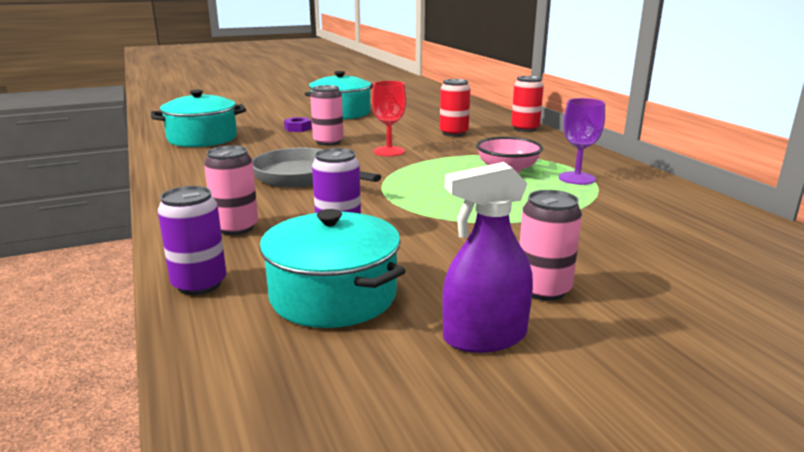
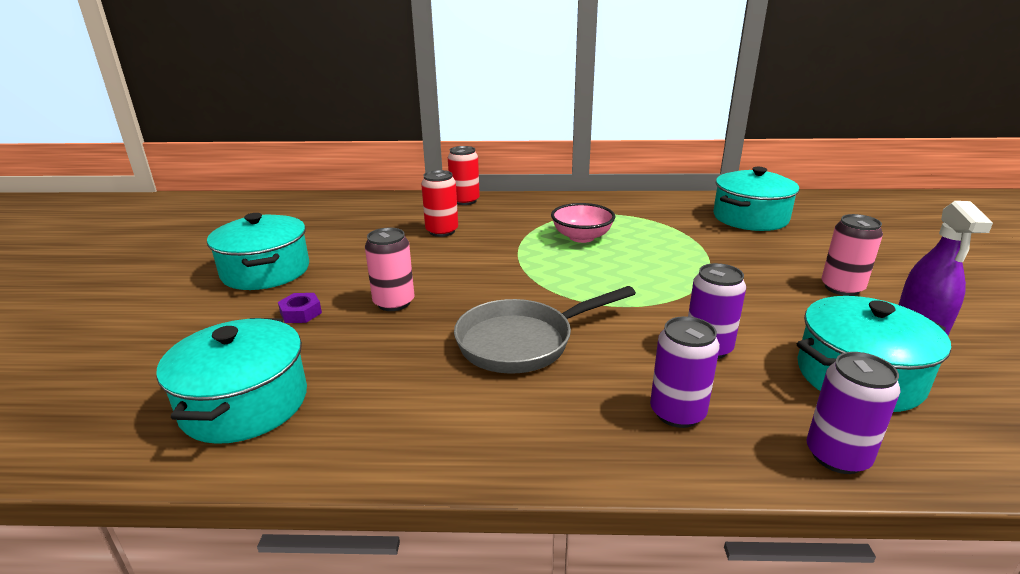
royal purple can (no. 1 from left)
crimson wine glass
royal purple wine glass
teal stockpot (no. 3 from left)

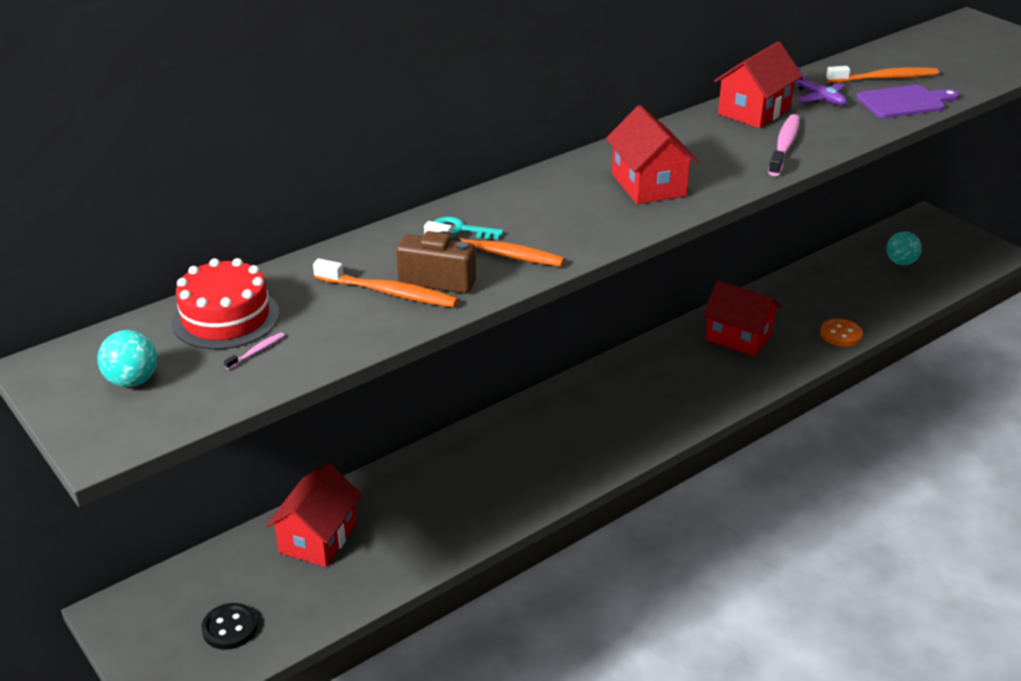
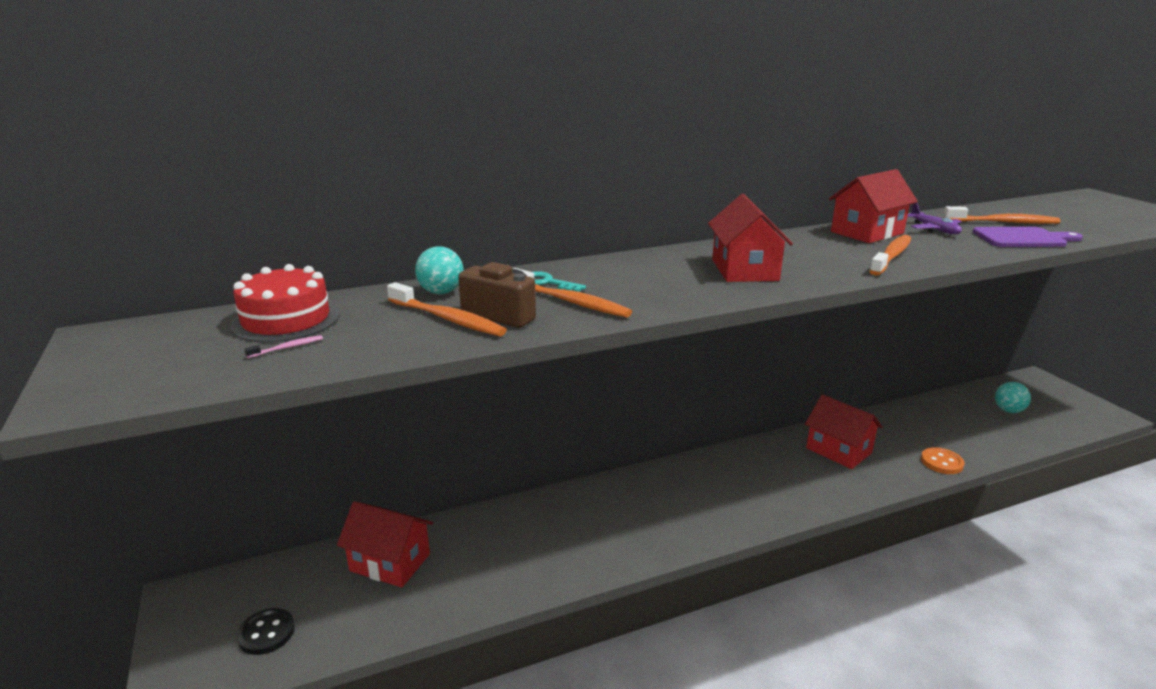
teal ball (no. 1 from left)
crimson house (no. 1 from left)
orange-coloured toothbrush (no. 3 from left)

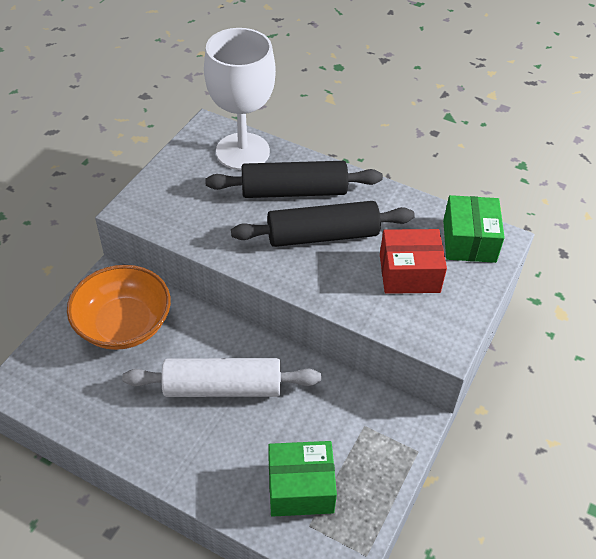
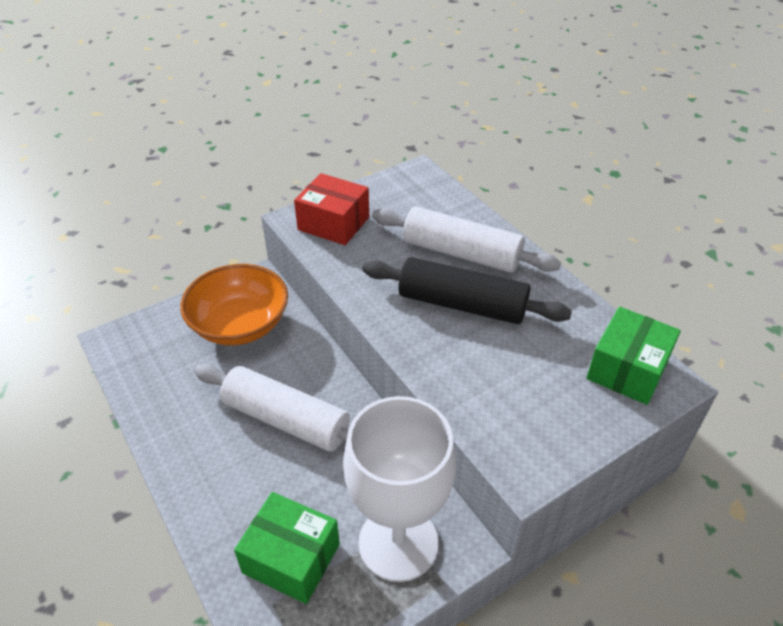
pure white wine glass
pure white rolling pin (no. 2 from left)
crimson box

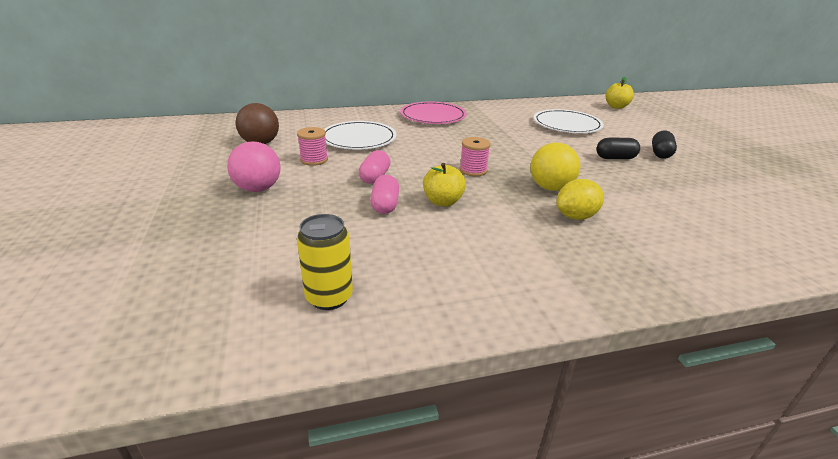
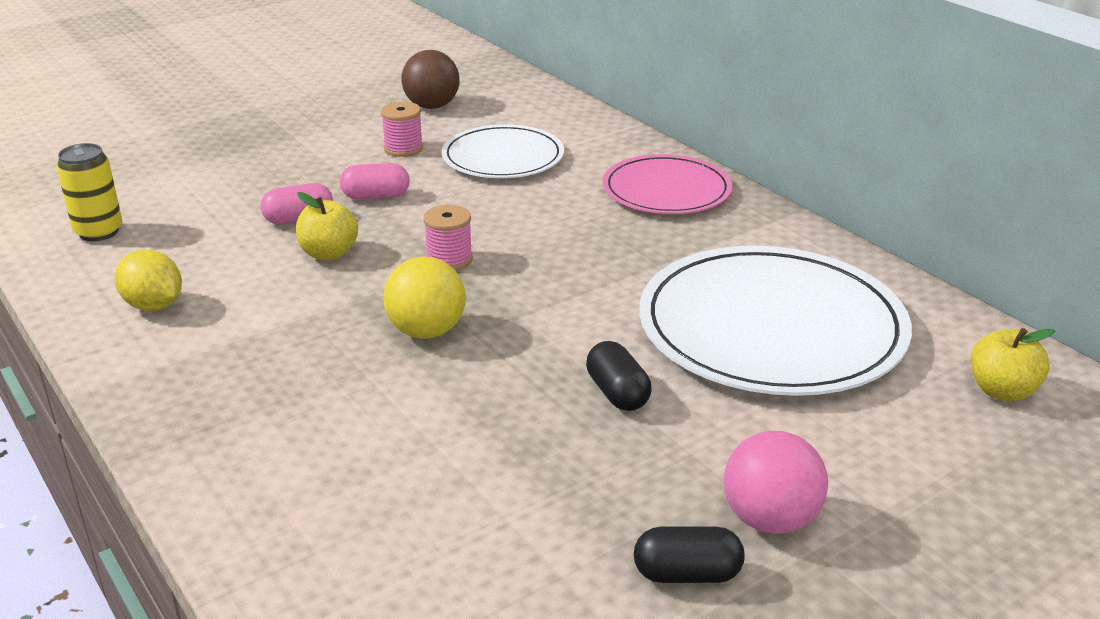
rosy ball
pure white dinner plate (no. 2 from left)
golden toy lemon
jet-black capsule (no. 2 from left)

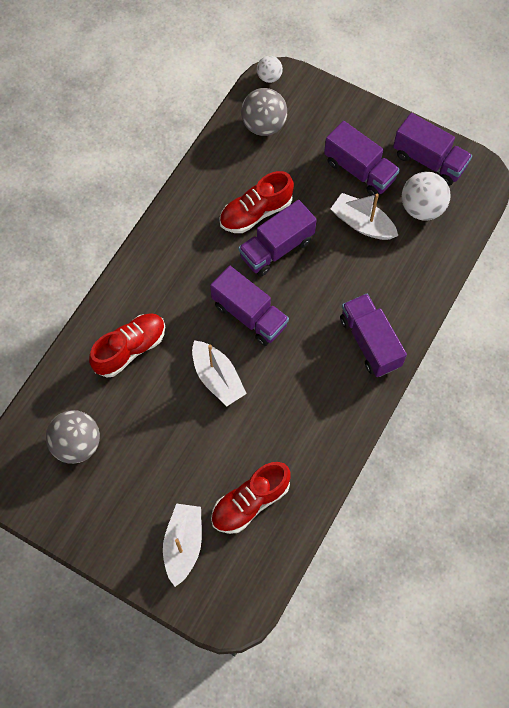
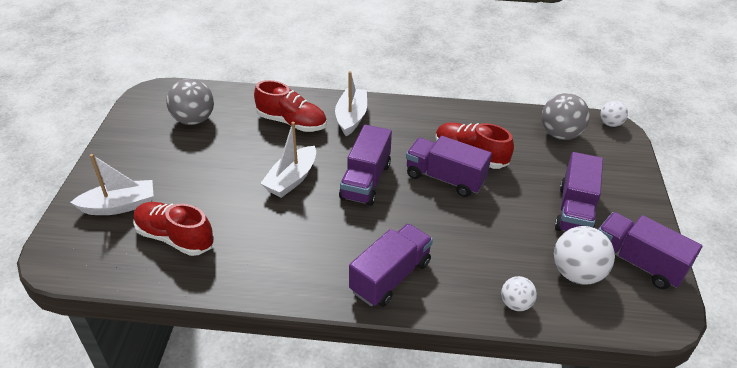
pure white toy boat (no. 3 from left)
royal purple toy truck (no. 5 from left)
pure white ball (no. 1 from left)

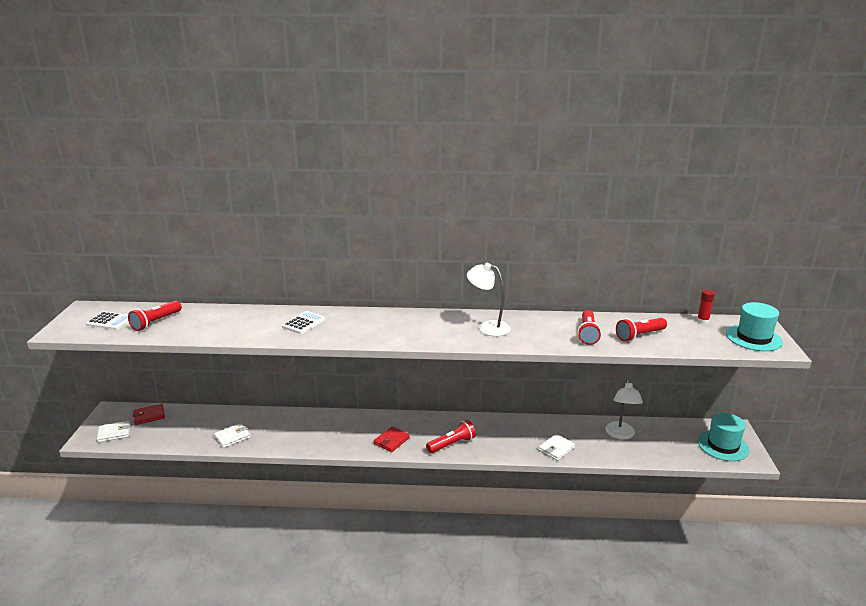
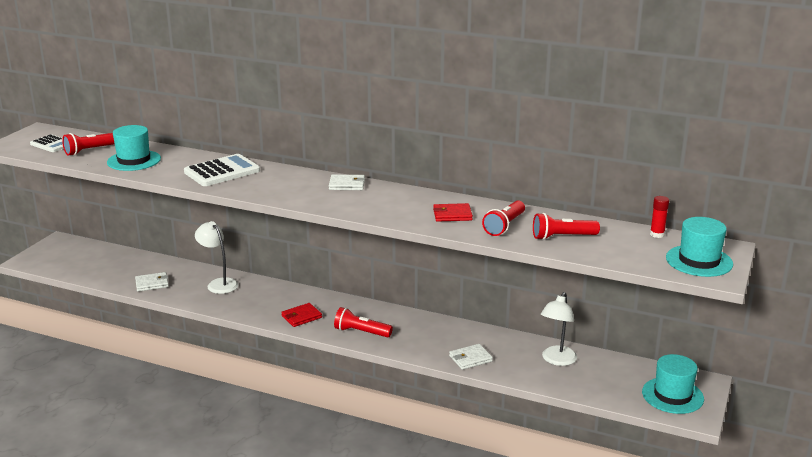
pure white wallet (no. 2 from left)
crimson wallet (no. 2 from left)
pure white calculator (no. 2 from left)
crimson flashlight (no. 2 from left)
pure white lamp (no. 1 from left)
teal top hat (no. 1 from left)

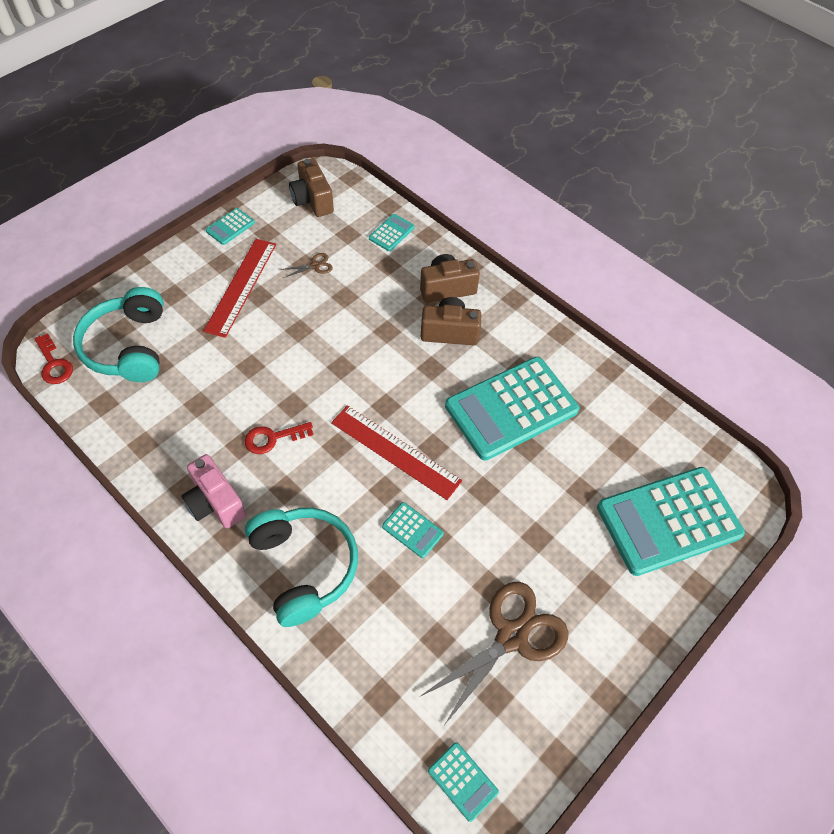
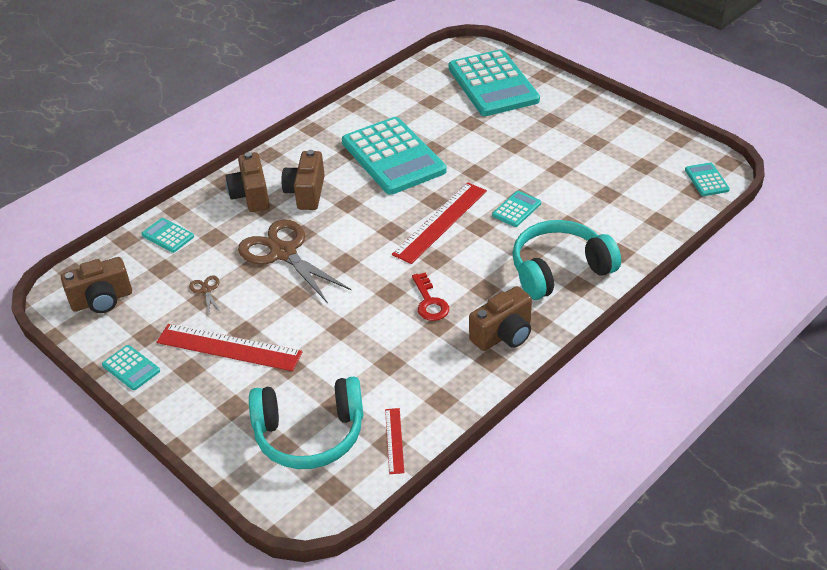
crimson key (no. 1 from left in the first image)
dark brown photo camera (no. 4 from left)
dark brown scissors (no. 2 from left)
teal calculator (no. 6 from left)
crimson straightedge (no. 2 from left)

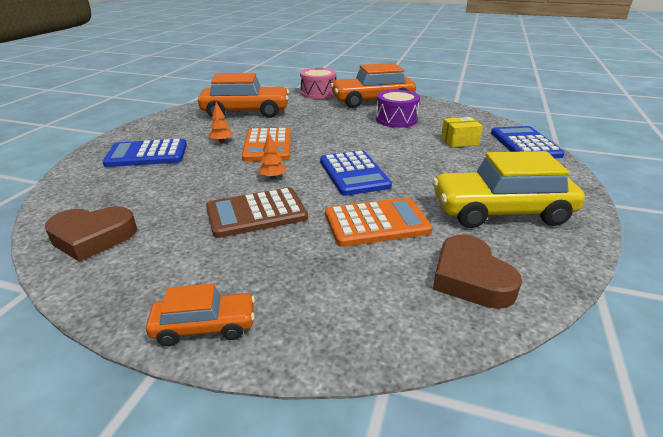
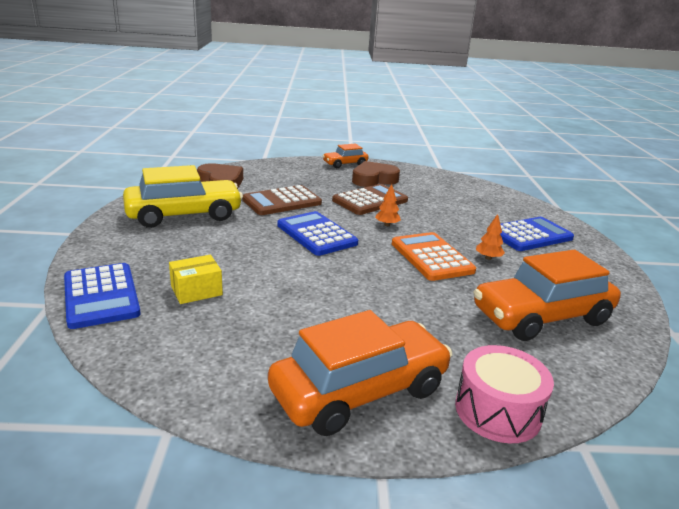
dark brown love heart (no. 2 from left)
dark brown calculator (no. 1 from left)
royal purple drum

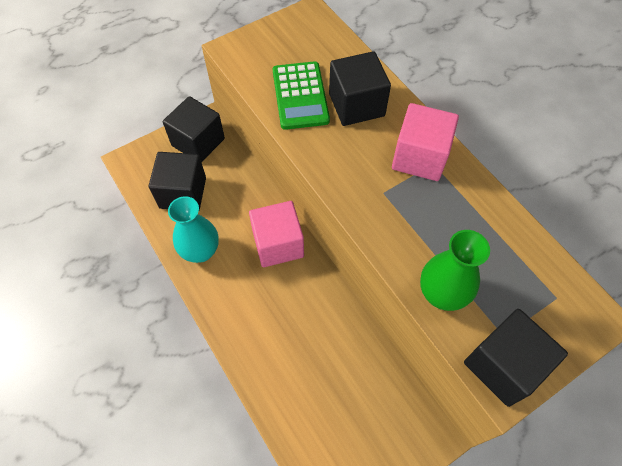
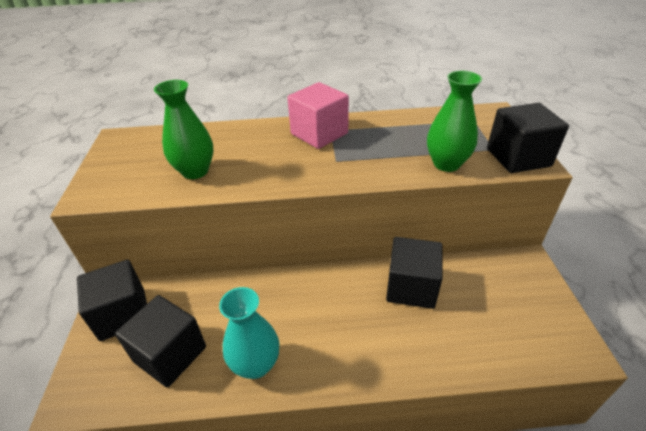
rosy solid cube (no. 1 from left in the first image)
green flower vase (no. 1 from left)
jet-black solid cube (no. 3 from left)

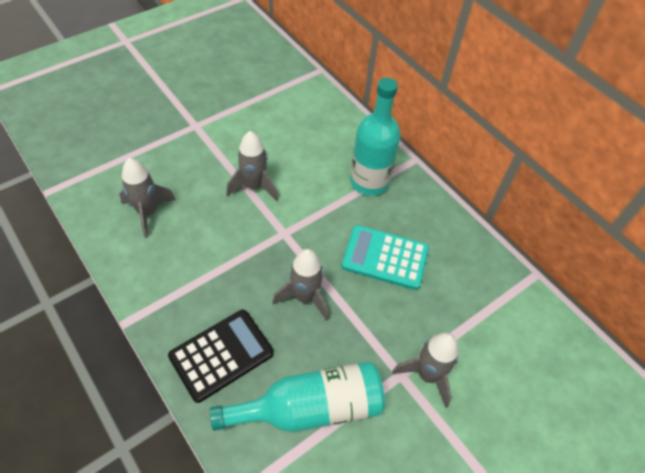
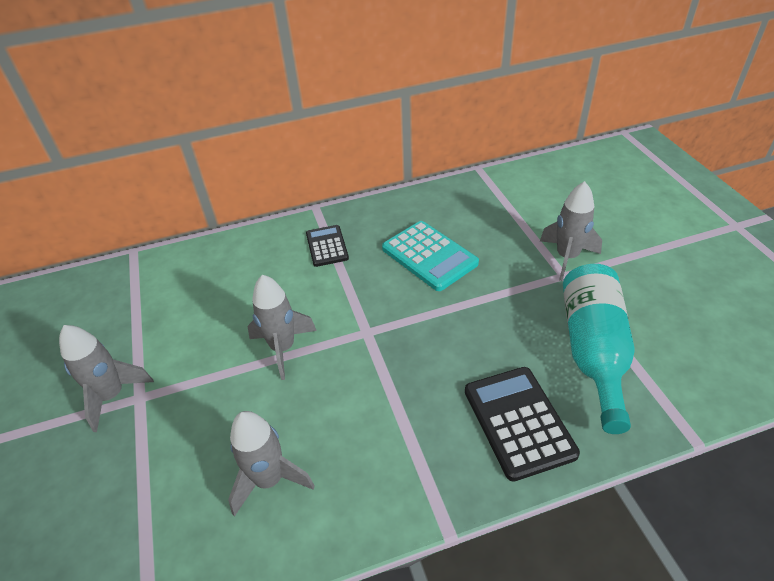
gray toy rocket (no. 1 from left)
teal calculator
jet-black calculator (no. 1 from left)

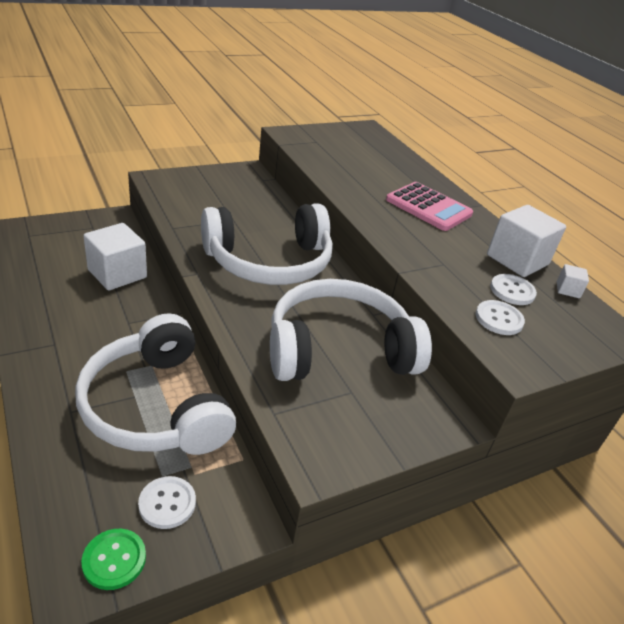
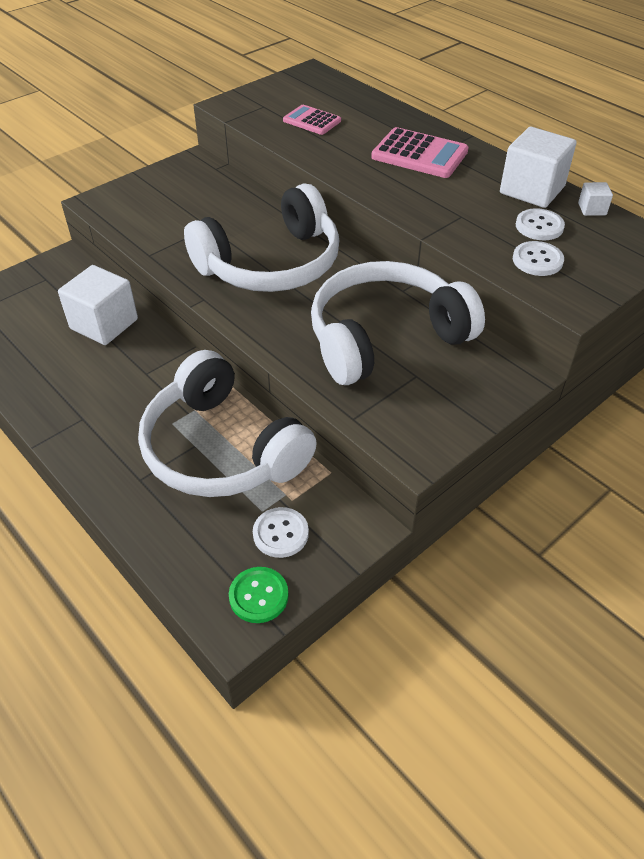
rosy calculator (no. 1 from left)

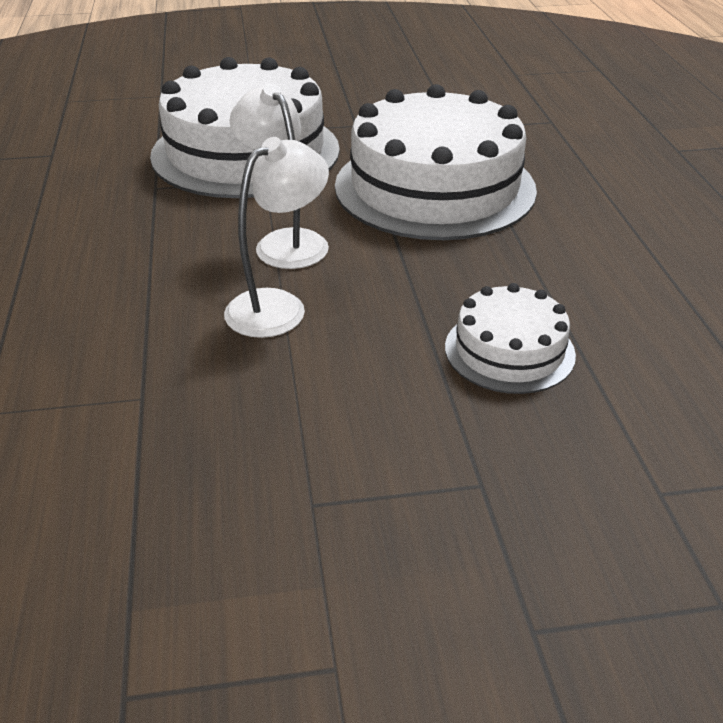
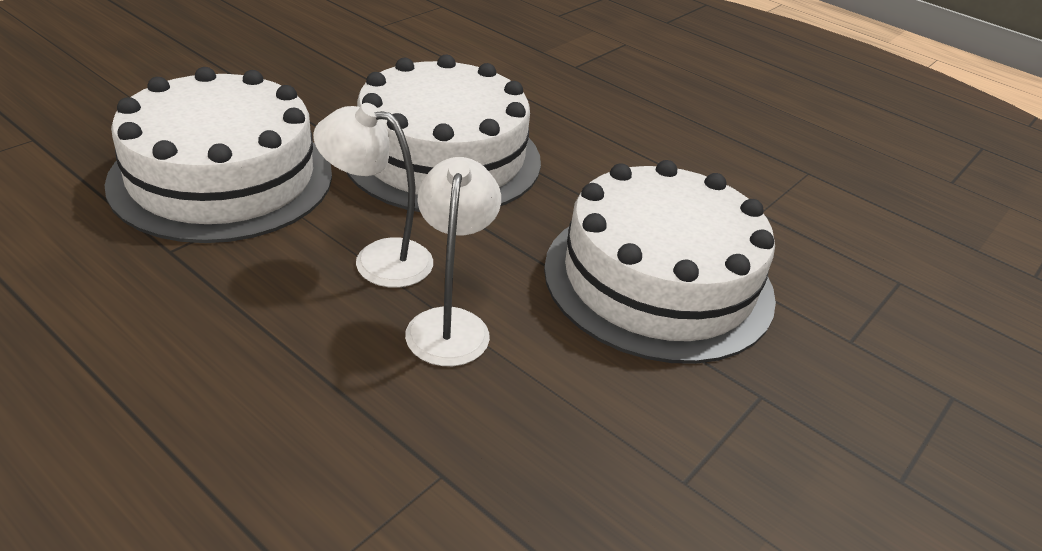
pure white layer cake (no. 3 from left)

